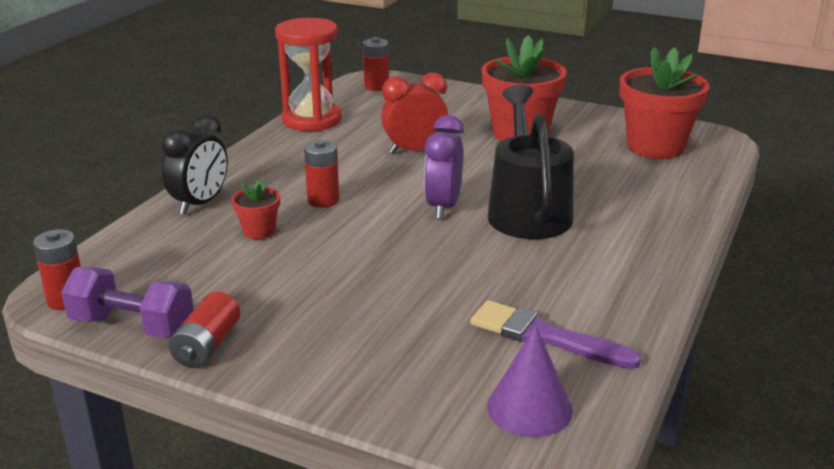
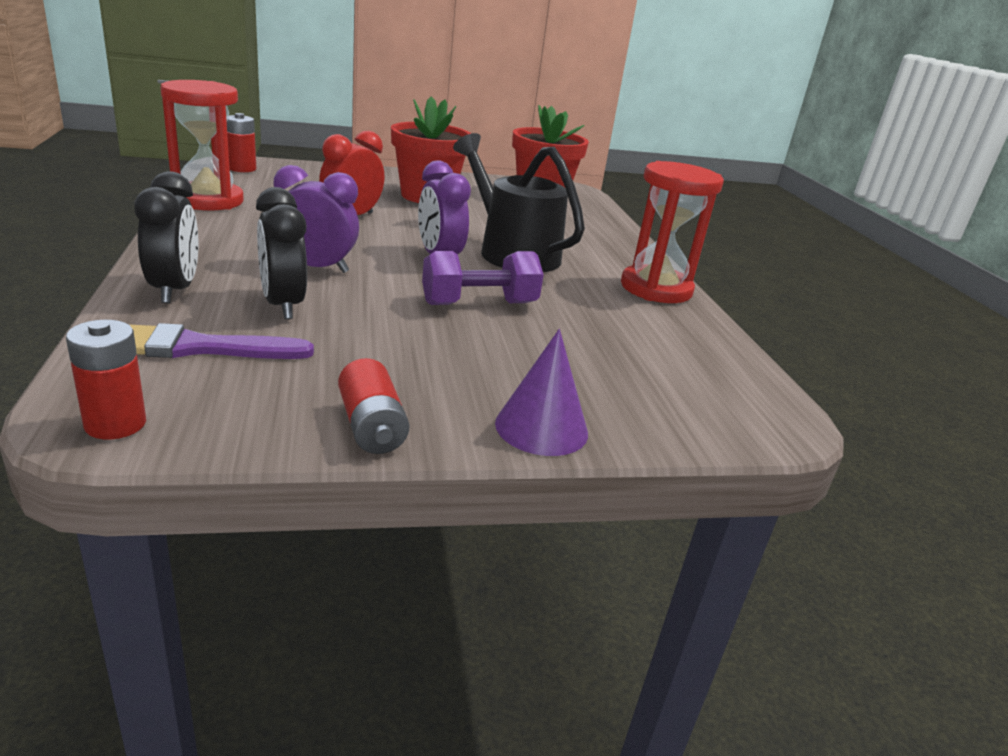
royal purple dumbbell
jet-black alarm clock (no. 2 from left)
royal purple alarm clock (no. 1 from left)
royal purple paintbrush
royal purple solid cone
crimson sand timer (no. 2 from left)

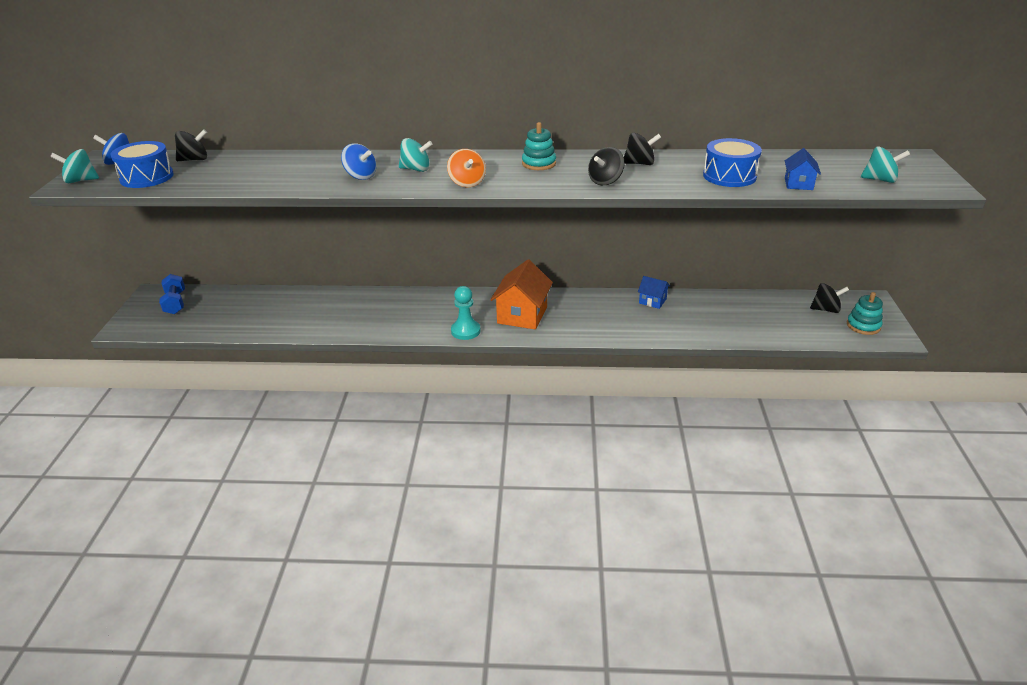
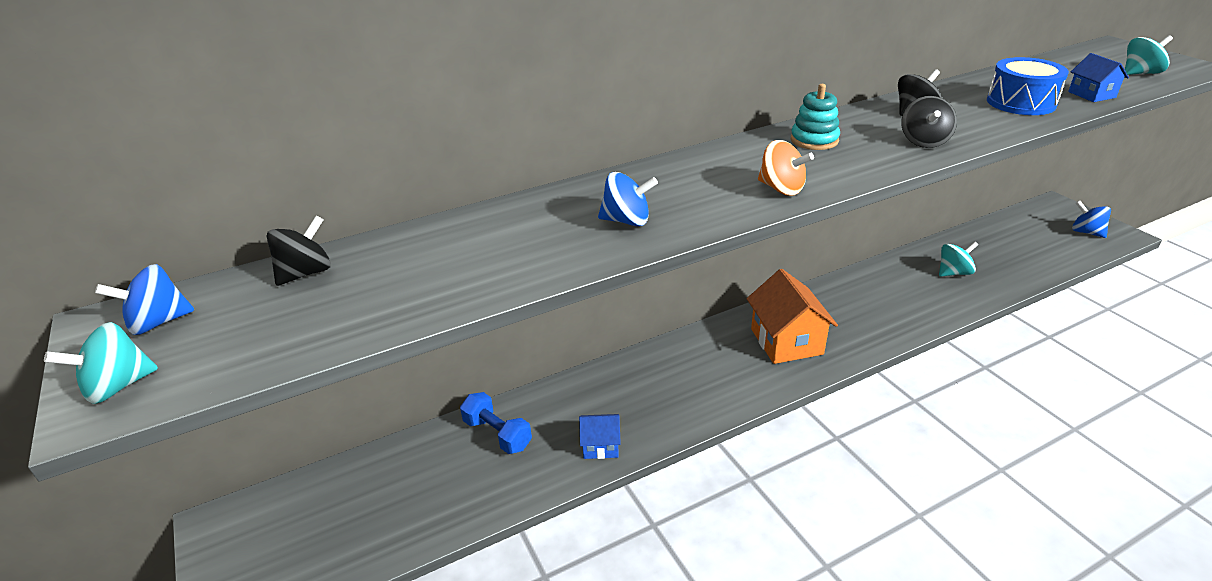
cobalt drum (no. 1 from left in the first image)
cobalt dumbbell
teal spinning top (no. 2 from left)
teal pawn
cobalt house (no. 1 from left)
jet-black spinning top (no. 4 from left in the first image)
cobalt spinning top (no. 3 from left)

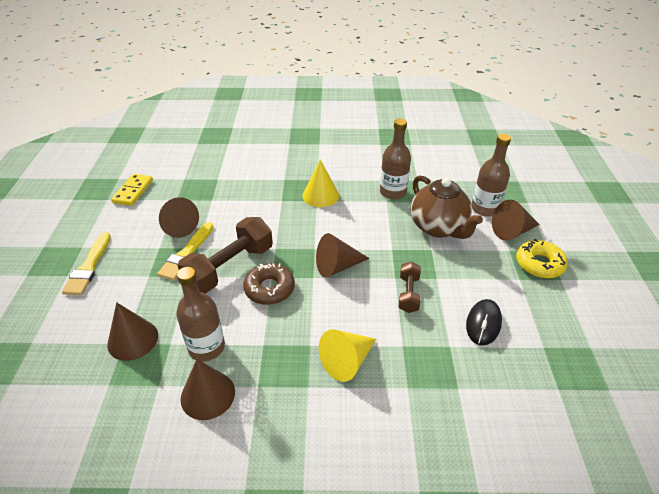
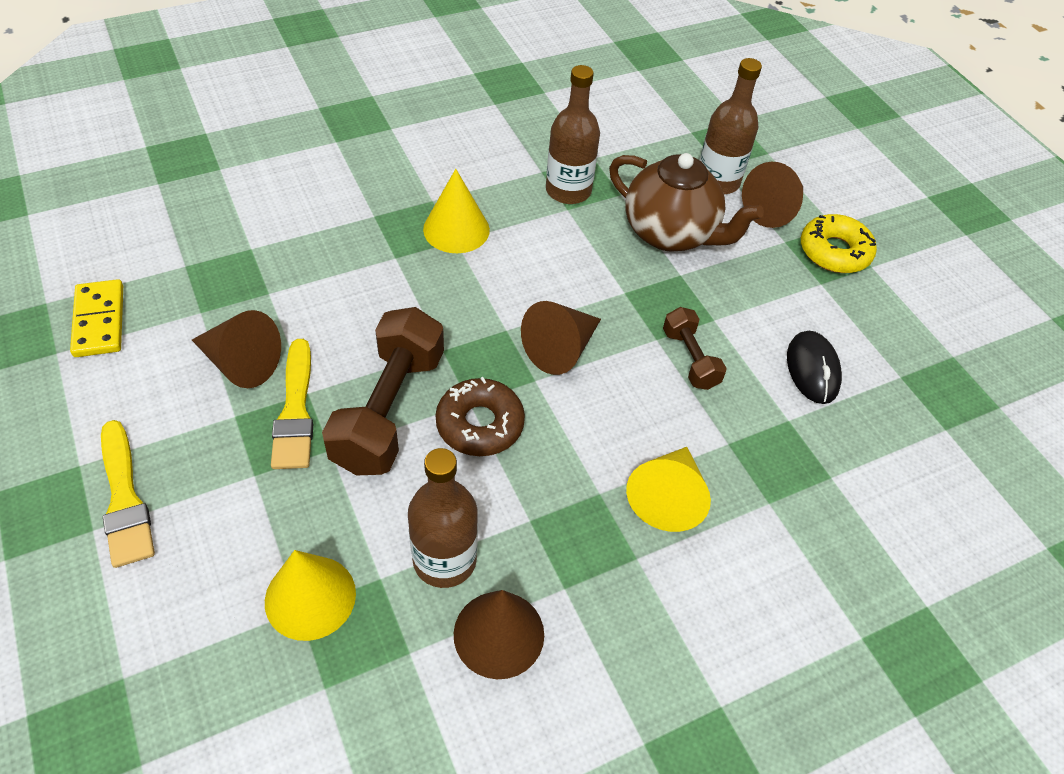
golden solid cone (no. 1 from left)

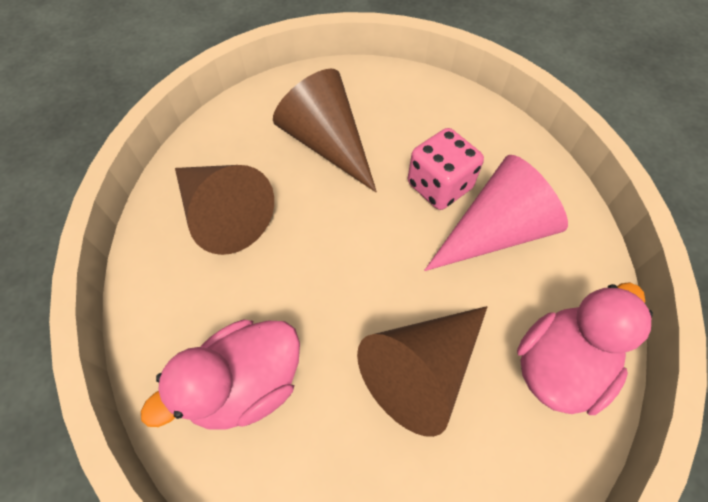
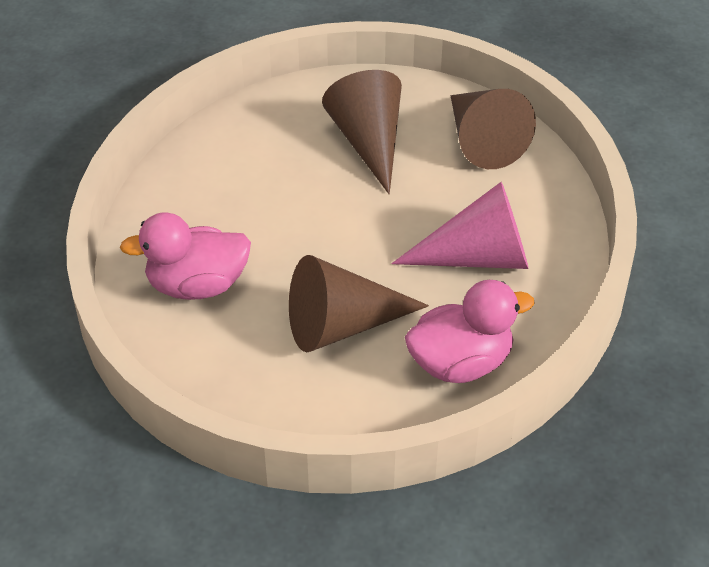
dark brown solid cone (no. 3 from left)
rosy die

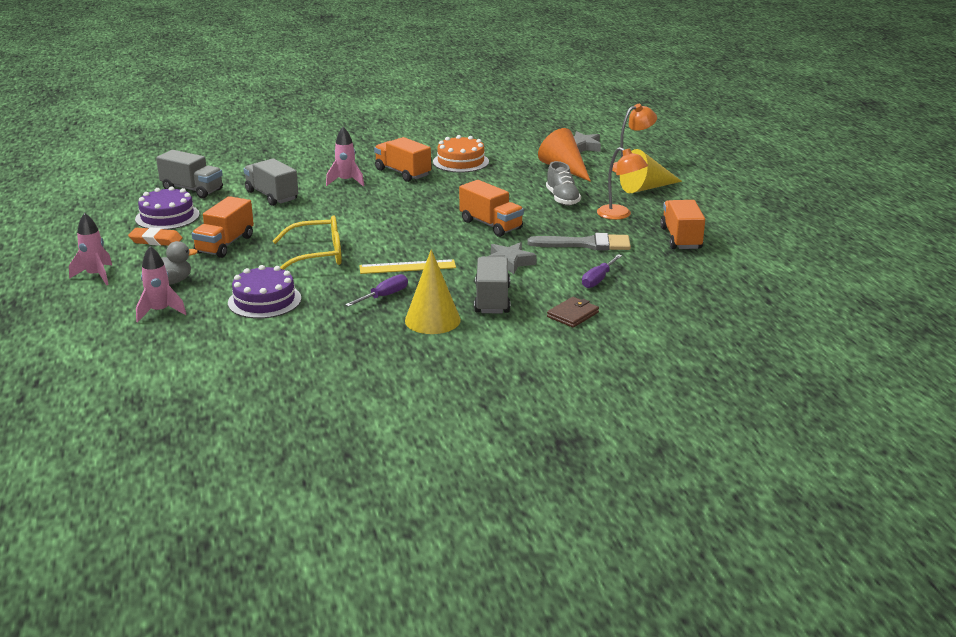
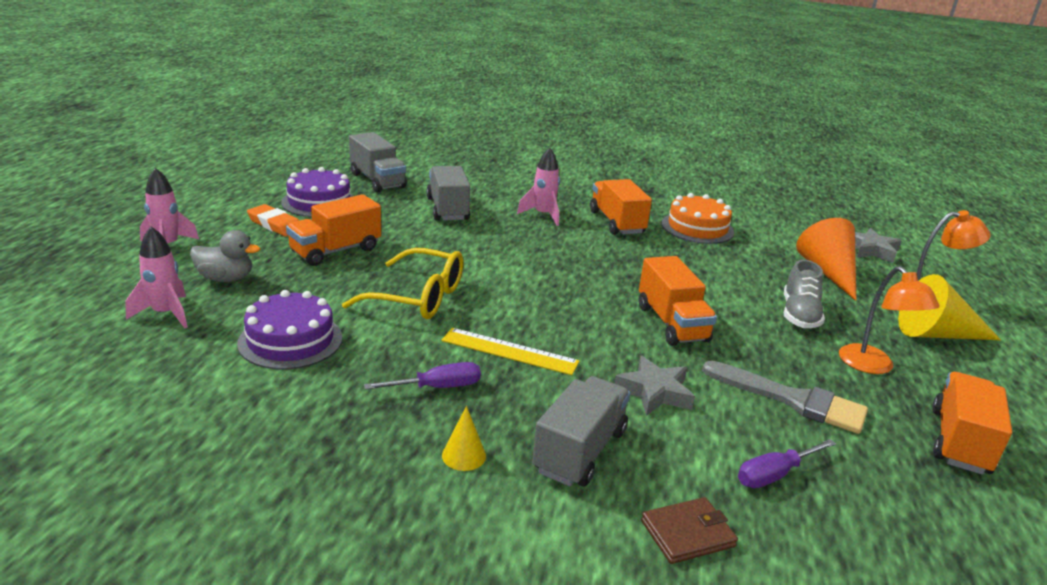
golden solid cone (no. 1 from left)

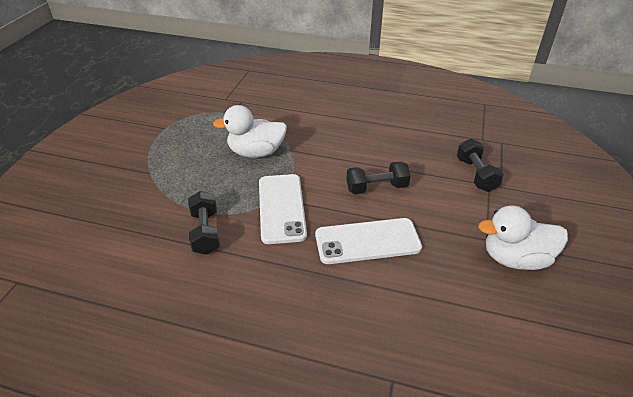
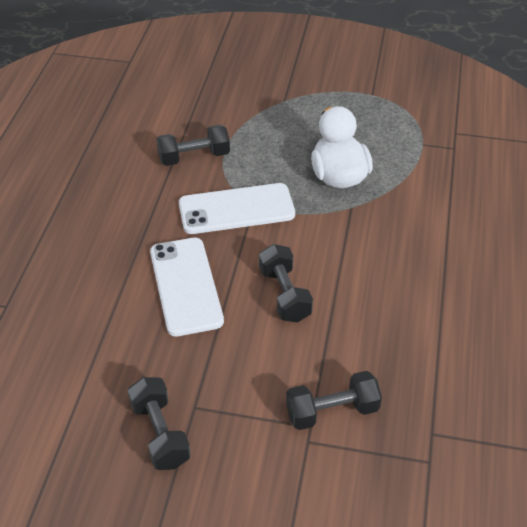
jet-black dumbbell (no. 1 from left)

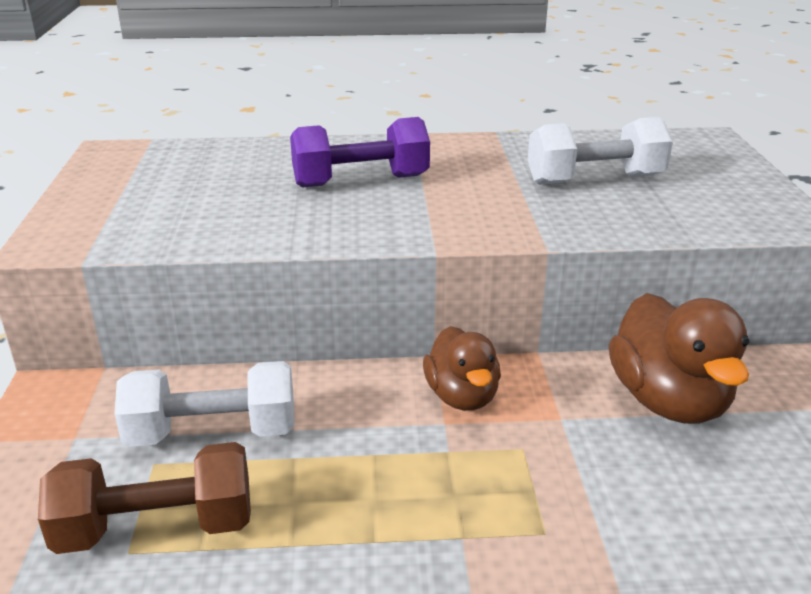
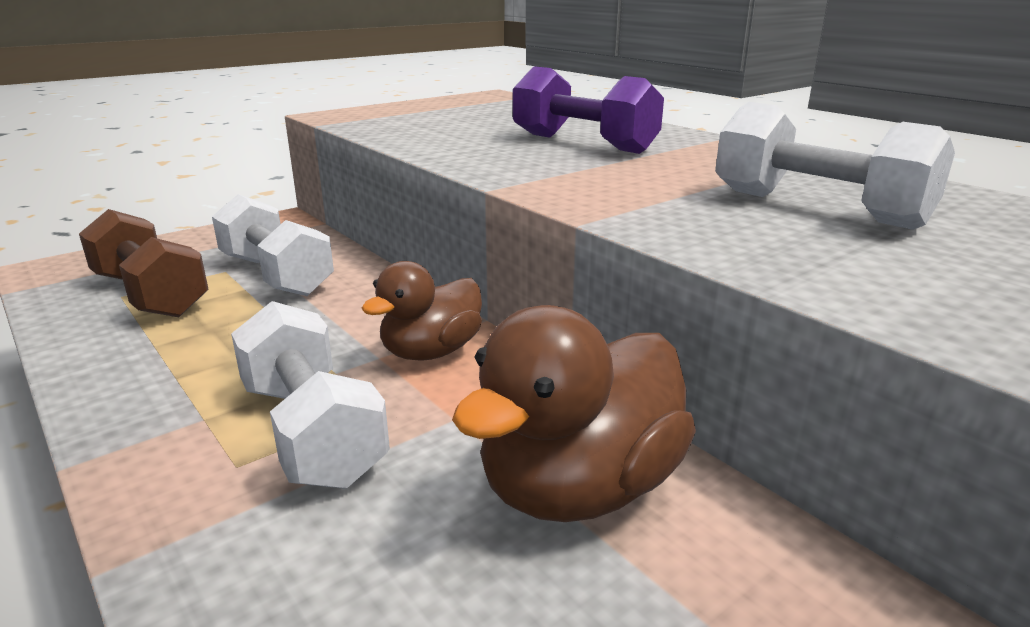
pure white dumbbell (no. 2 from left)

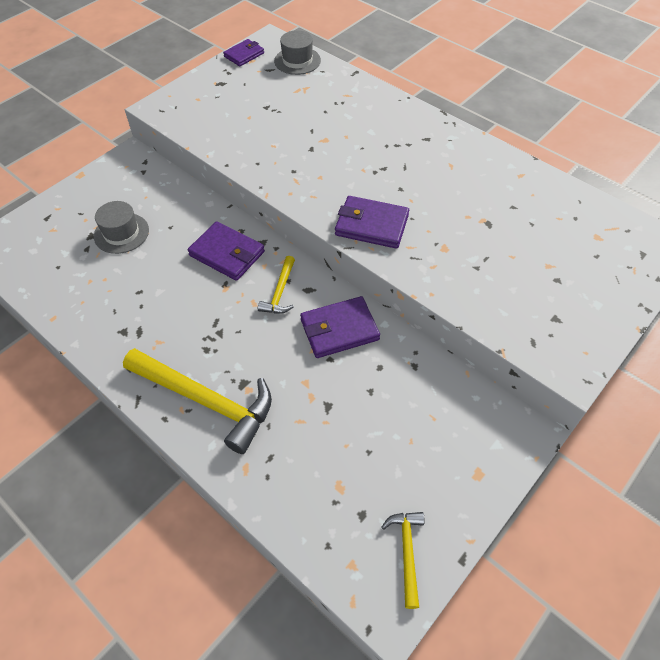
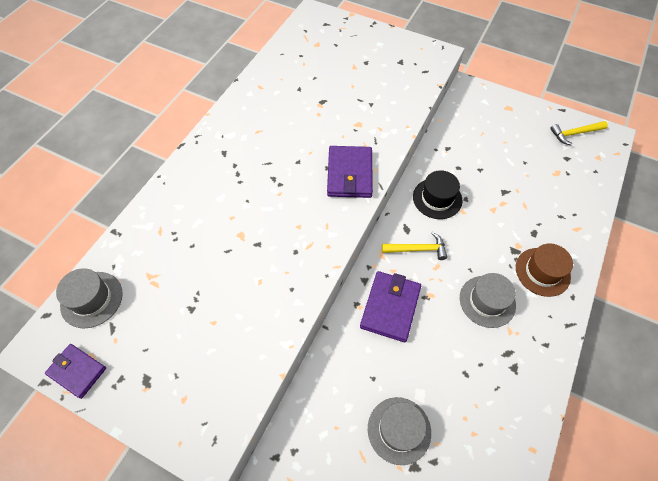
dark brown top hat
jet-black top hat
gray top hat (no. 3 from left)

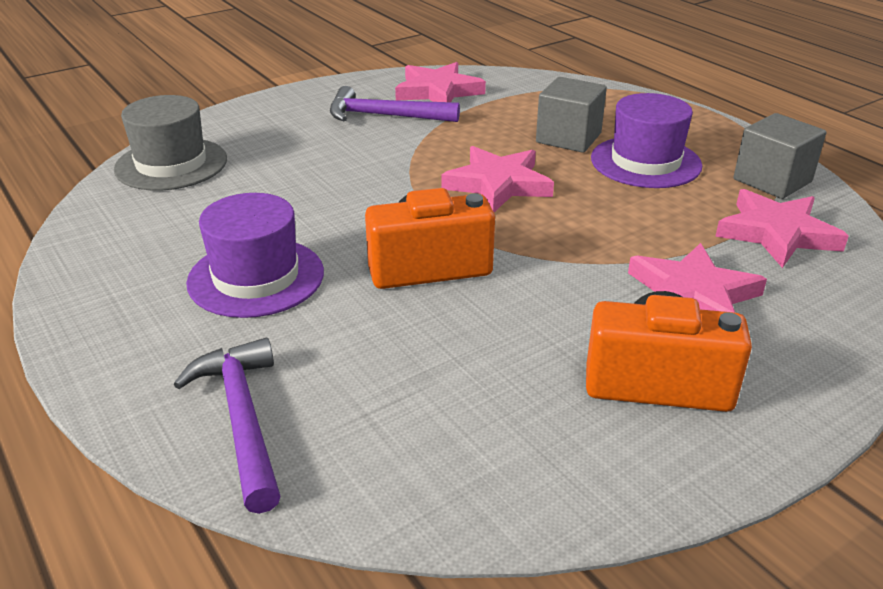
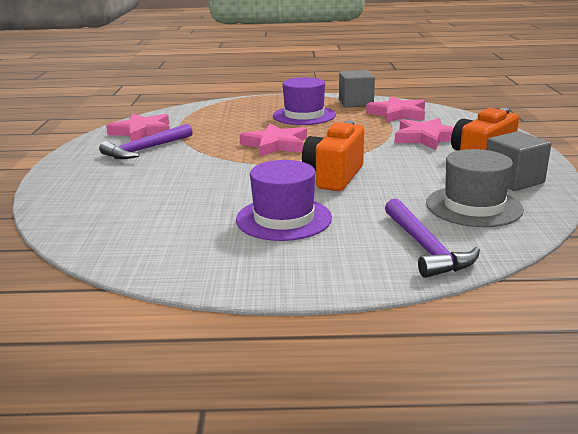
gray top hat
royal purple hammer (no. 2 from left)
gray solid cube (no. 2 from left)

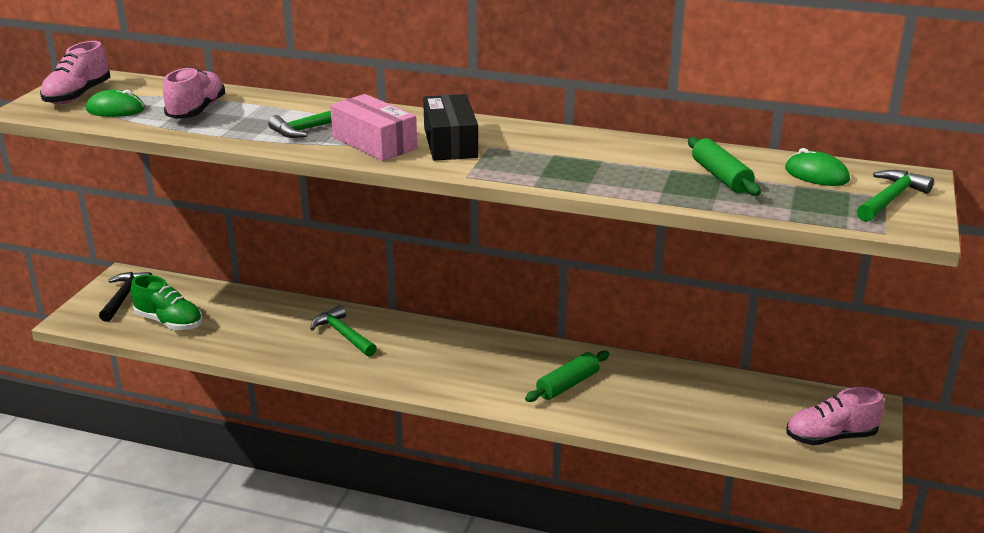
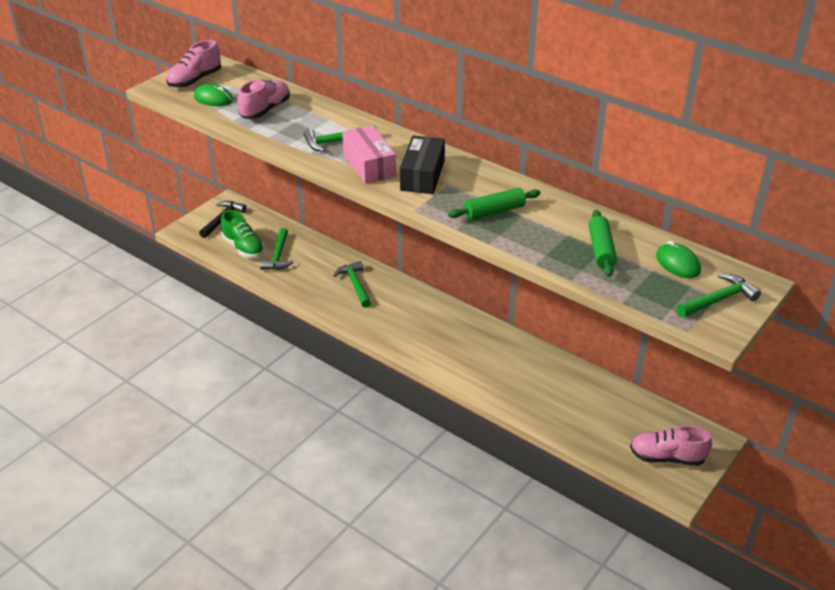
green rolling pin (no. 1 from left)
green hammer (no. 1 from left)

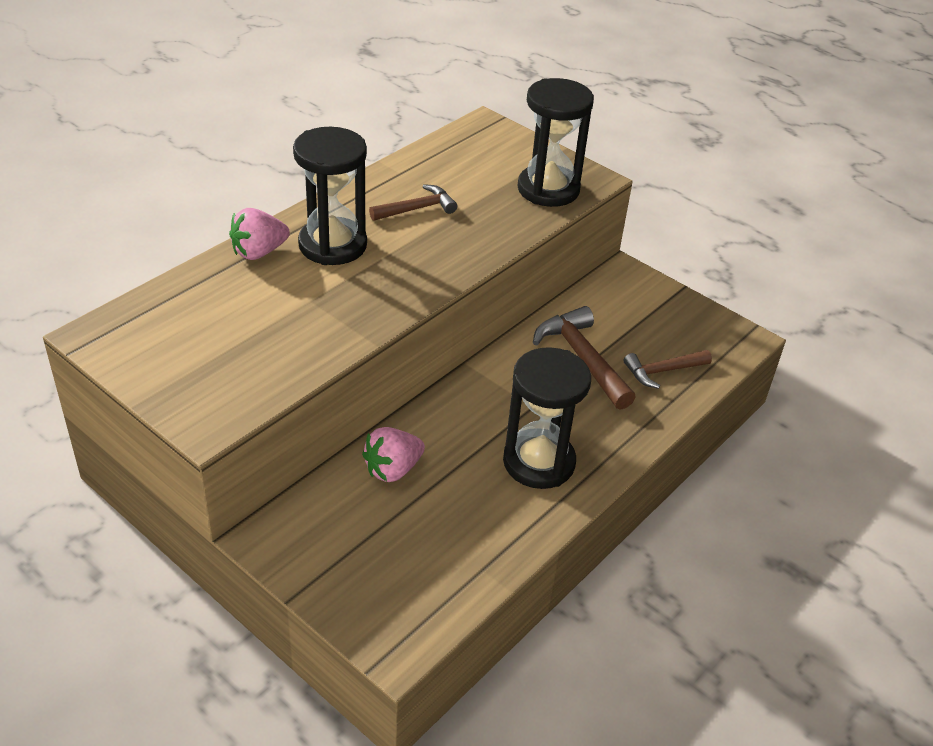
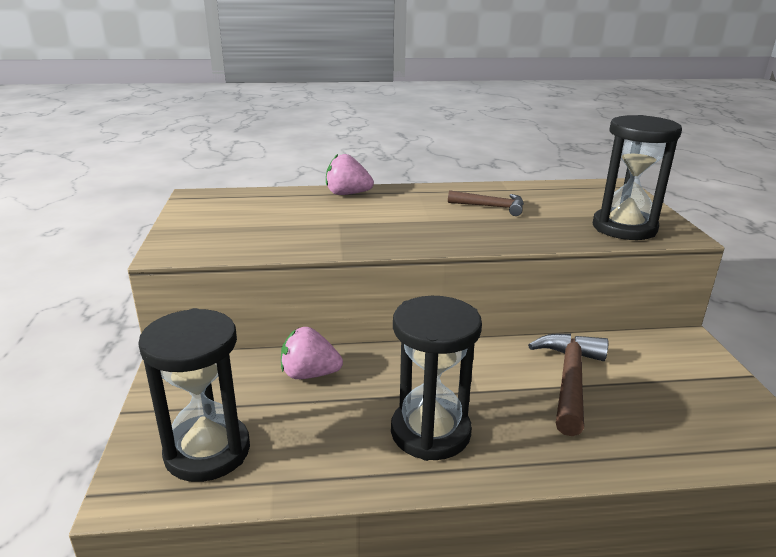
jet-black sand timer (no. 1 from left)
dark brown hammer (no. 3 from left in the first image)

